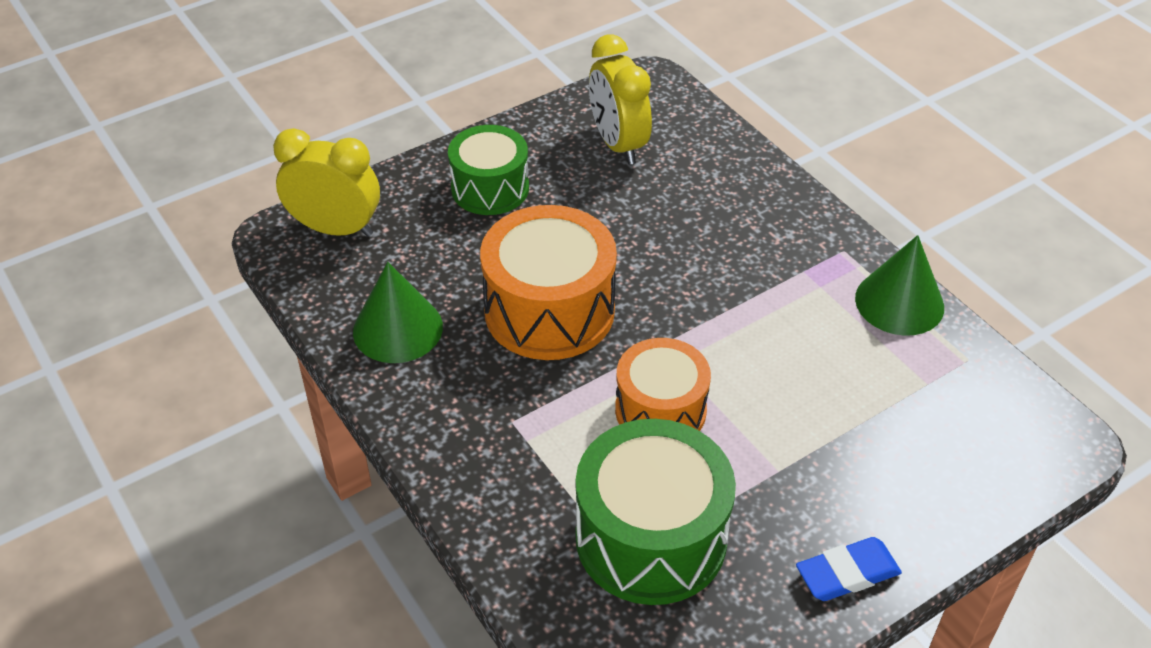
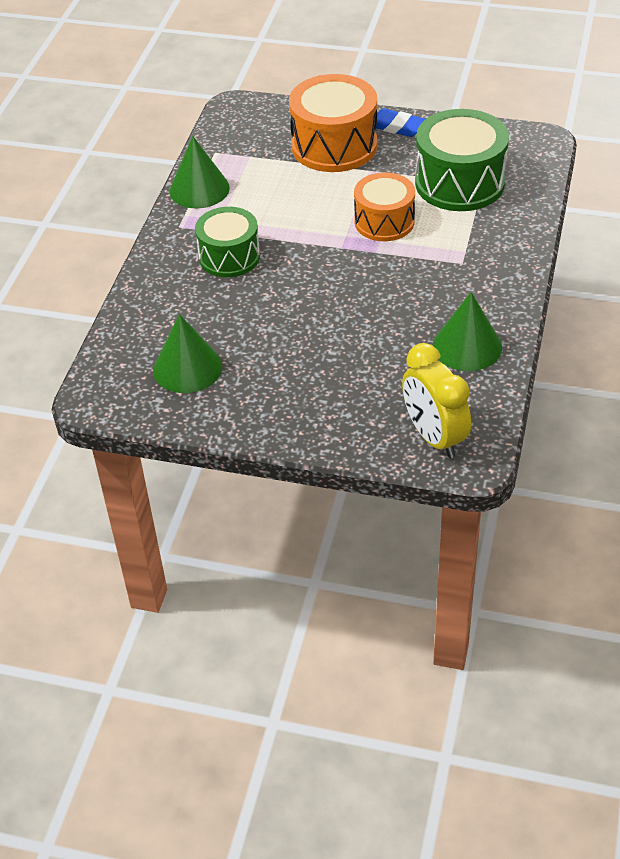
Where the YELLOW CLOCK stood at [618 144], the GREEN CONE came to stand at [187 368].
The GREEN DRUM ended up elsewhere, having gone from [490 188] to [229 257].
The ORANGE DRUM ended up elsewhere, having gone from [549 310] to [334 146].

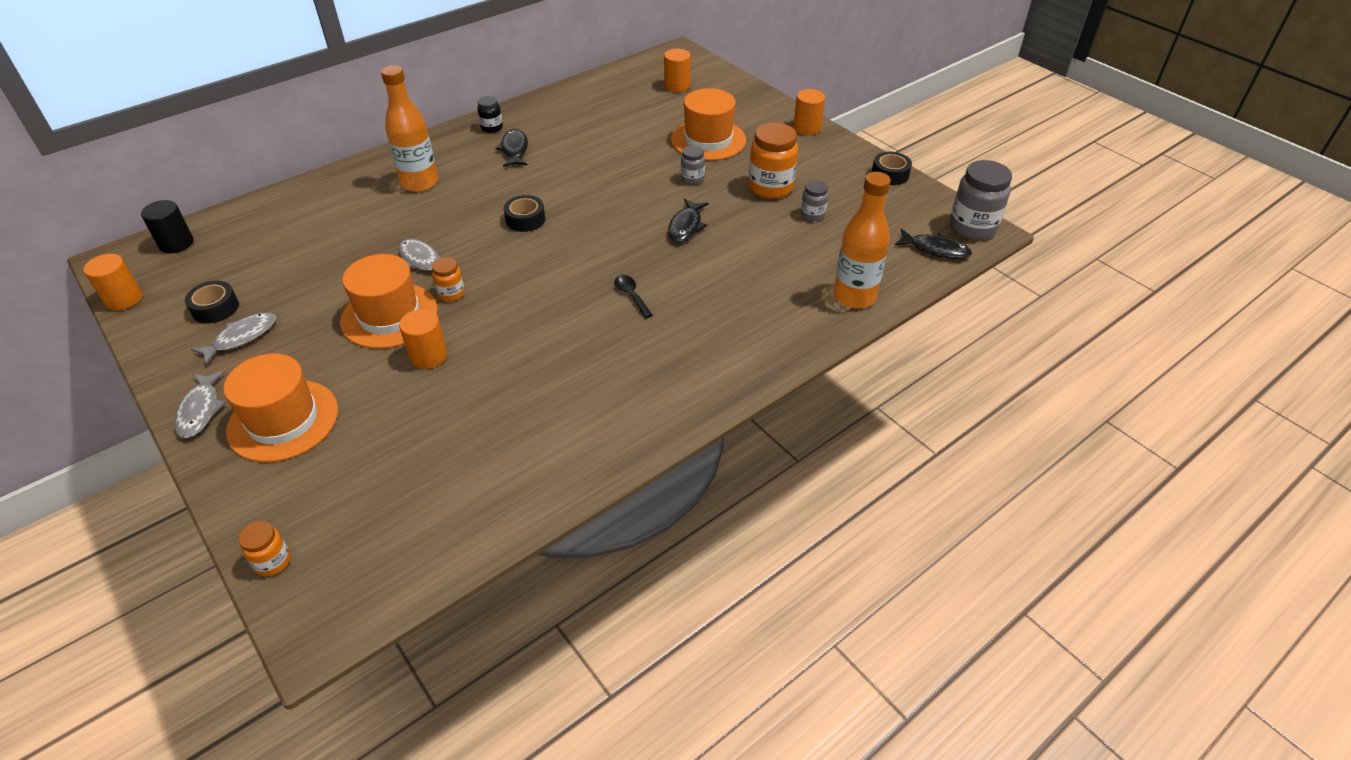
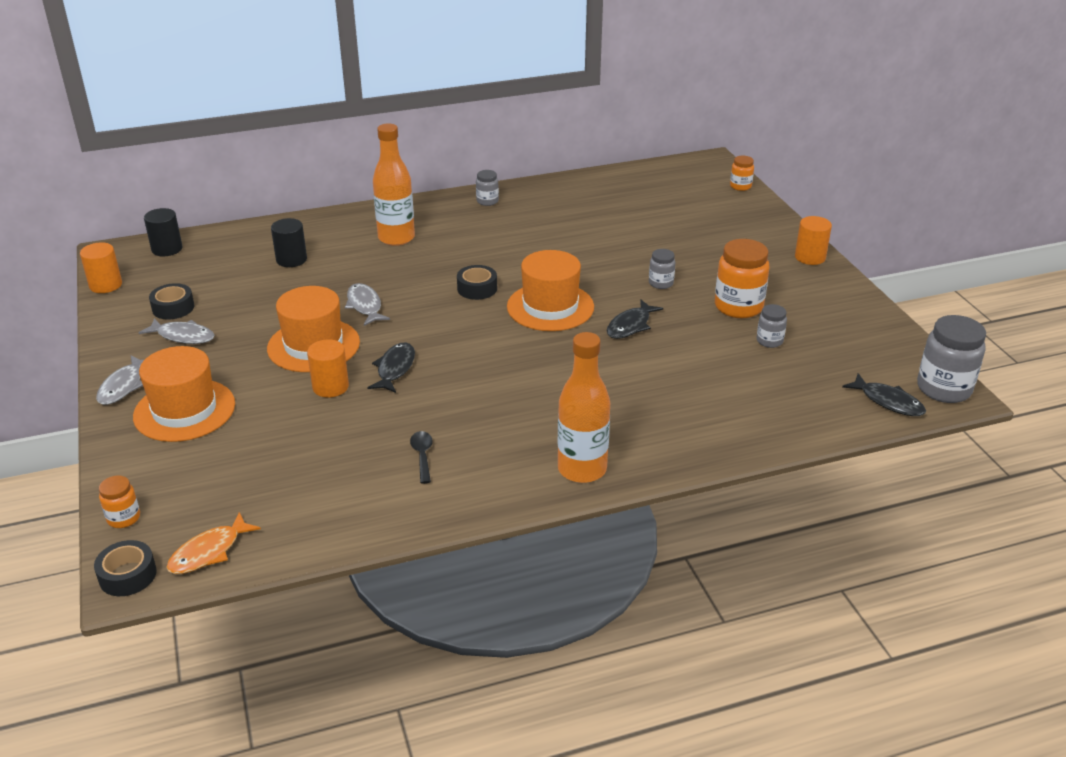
The BLACK TAPE ended up elsewhere, having gone from [890 174] to [128 575].
The GREY FISH at [241 337] ended up facing another way, 45 degrees clockwise from before.
The second view gained the ORANGE FISH at [209 552].
The second view gained the BLACK CYLINDER at [291 260].
The BLACK FISH ended up elsewhere, having gone from [514 150] to [395 369].
The BLACK SPOON ended up elsewhere, having gone from [631 295] to [422 456].
What was the BLACK JAR at [492 128] turned into the GREY JAR at [487 201].
The ORANGE HAT ended up elsewhere, having gone from [708 140] to [550 307].
The ORANGE BOTTLE ended up elsewhere, having gone from [854 296] to [582 469].
The ORANGE JAR ended up elsewhere, having gone from [451 293] to [740 186].
The second view lost the ORANGE CYLINDER at [677 86].

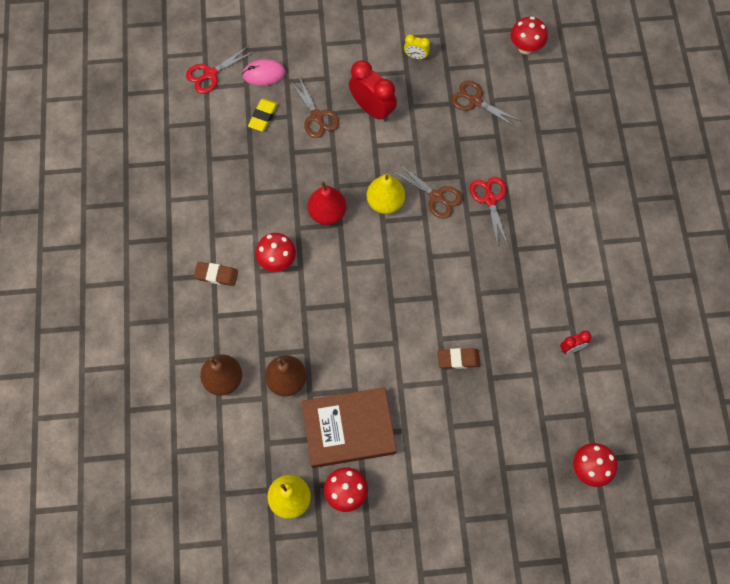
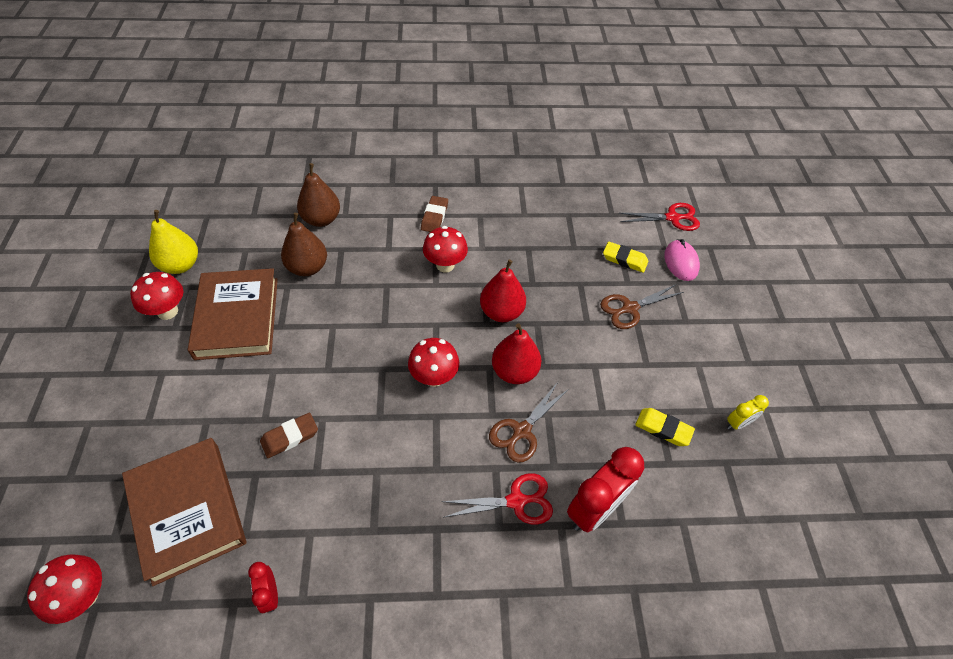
The second view gained the BROWN BOOK at [187 511].
The BROWN ERASER at [458 359] ended up facing another way, 60 degrees clockwise from before.
The RED MUSHROOM ended up elsewhere, having gone from [525 47] to [434 377].
What was the YELLOW PEAR at [385 202] turned into the RED PEAR at [514 371].
The RED CLOCK ended up elsewhere, having gone from [372 109] to [595 509].
The RED SCISSORS at [210 74] ended up facing another way, 120 degrees clockwise from before.
The second view gained the YELLOW ERASER at [663 429].
The YELLOW CLOCK at [416 56] ended up facing another way, 135 degrees counterclockwise from before.
The second view lost the BROWN SCISSORS at [475 101].

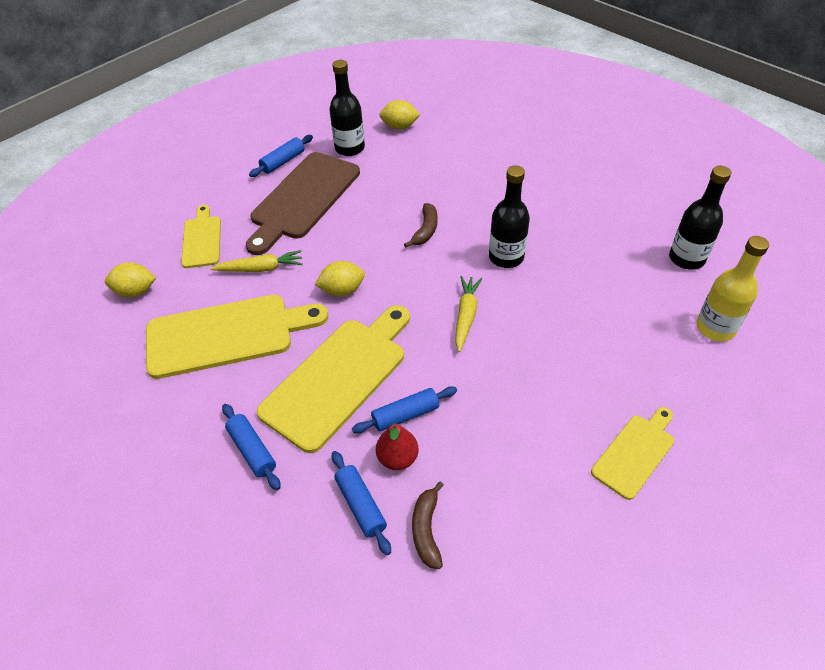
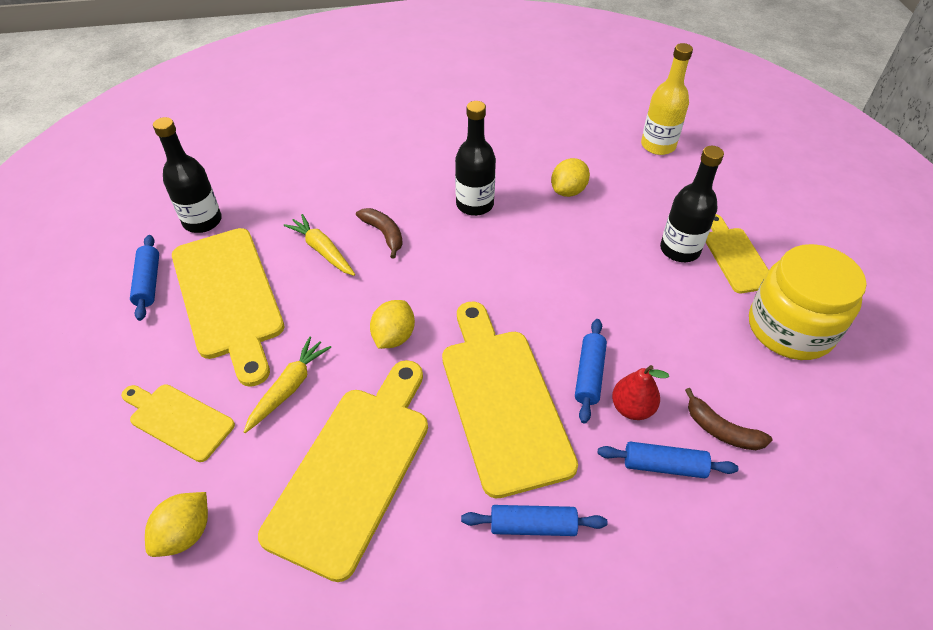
What was the BROWN CUTTING BOARD at [303 199] turned into the YELLOW CUTTING BOARD at [229 297].
The YELLOW CARROT ended up elsewhere, having gone from [466 316] to [322 250].
The YELLOW LEMON ended up elsewhere, having gone from [399 127] to [568 191].
The BLACK BOTTLE ended up elsewhere, having gone from [686 258] to [679 250].
The second view gained the YELLOW JAR at [790 328].

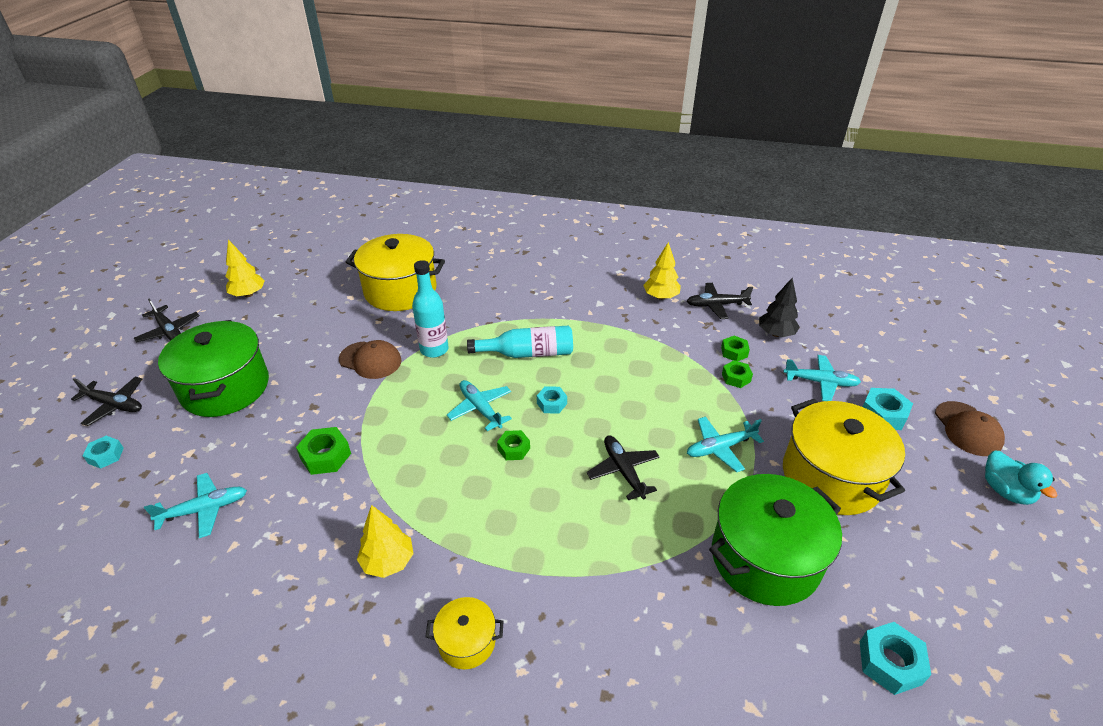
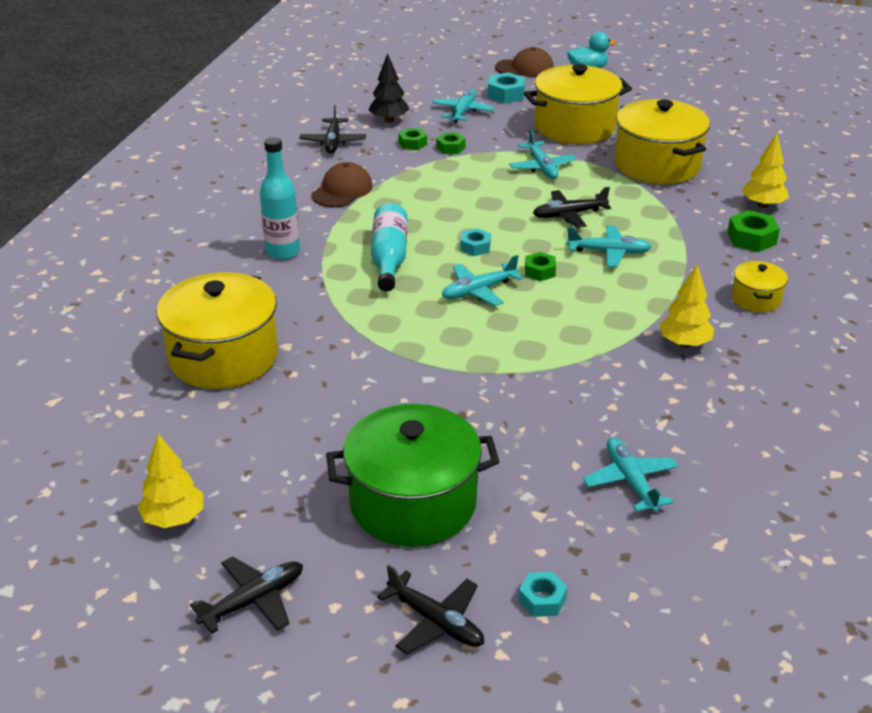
The TURQUOISE BOTTLE ended up elsewhere, having gone from [434 349] to [283 252].
The BROWN CAP ended up elsewhere, having gone from [370 360] to [342 190].
The BLACK PLANE at [114 405] ended up facing another way, 105 degrees clockwise from before.
The second view gained the TURQUOISE PLANE at [608 252].
What was the GREEN POT at [765 558] turned into the YELLOW POT at [657 165].
The GREEN NUT ended up elsewhere, having gone from [325 456] to [751 238].
The YELLOW TREE ended up elsewhere, having gone from [661 297] to [763 205].
The second view lost the TURQUOISE NUT at [890 662].

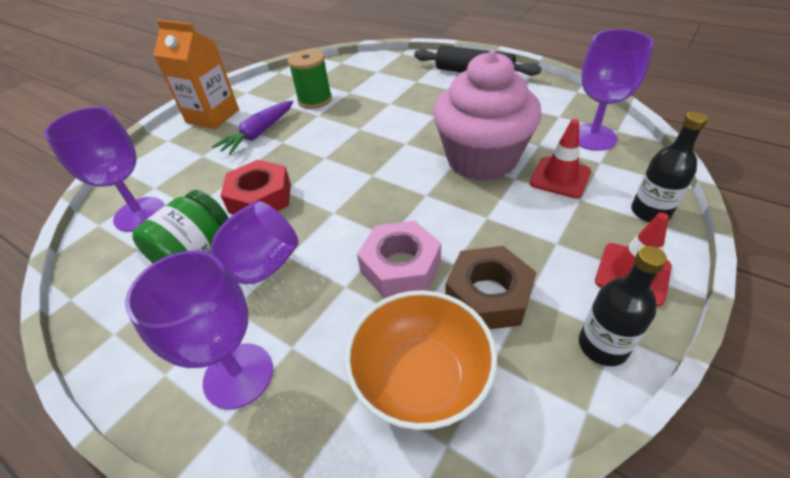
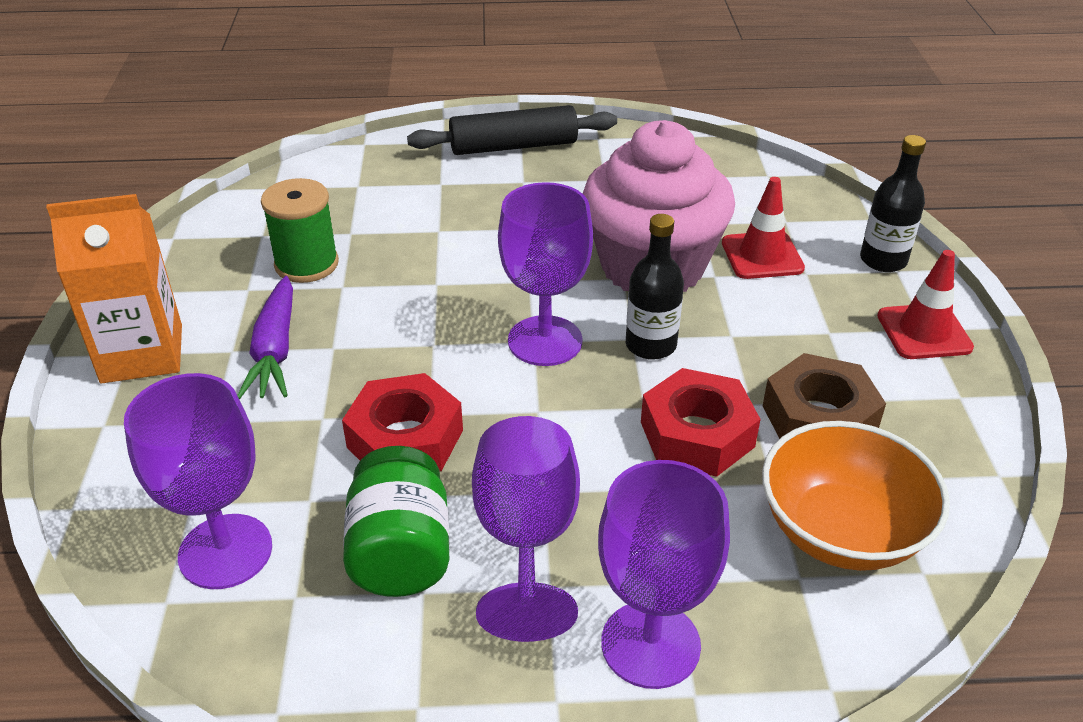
The PURPLE GOBLET ended up elsewhere, having gone from [592 137] to [545 341].
The BLACK BOTTLE ended up elsewhere, having gone from [602 346] to [651 345].
What was the PINK NUT at [400 266] turned into the RED NUT at [697 434].

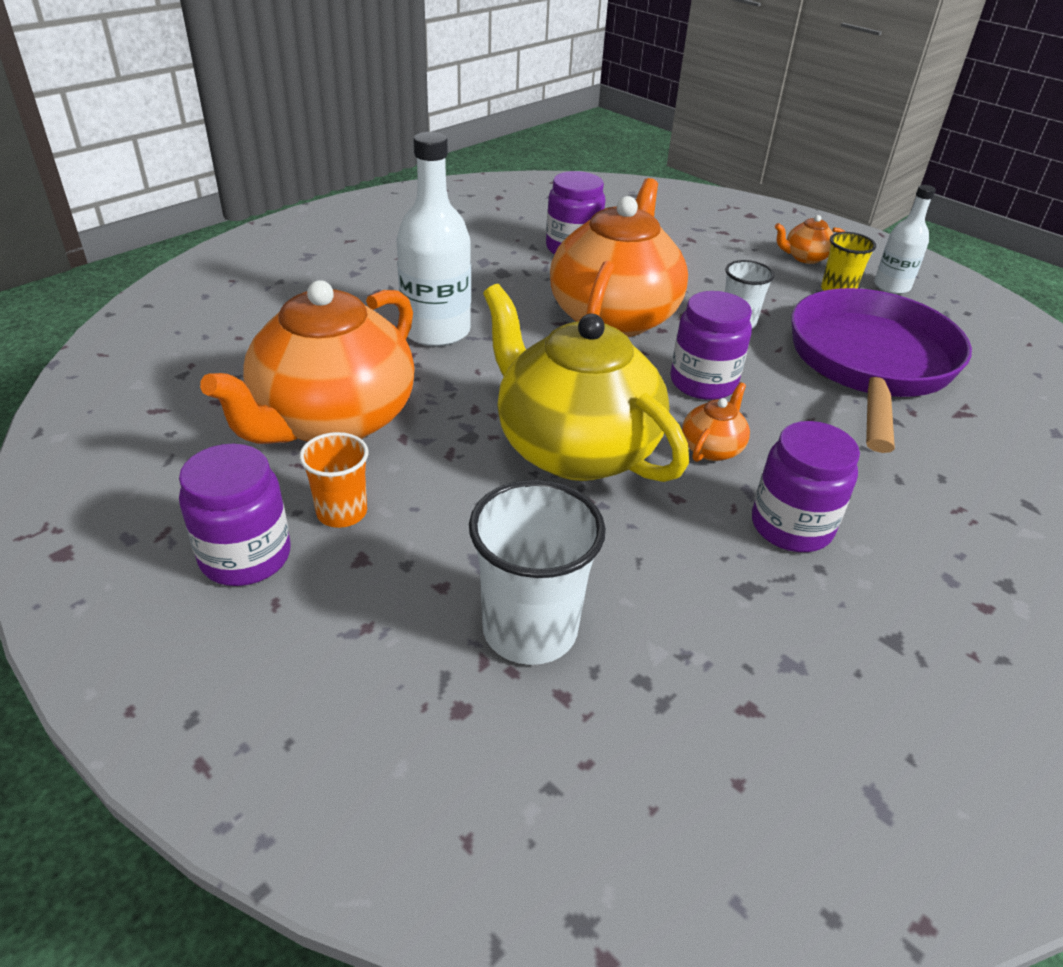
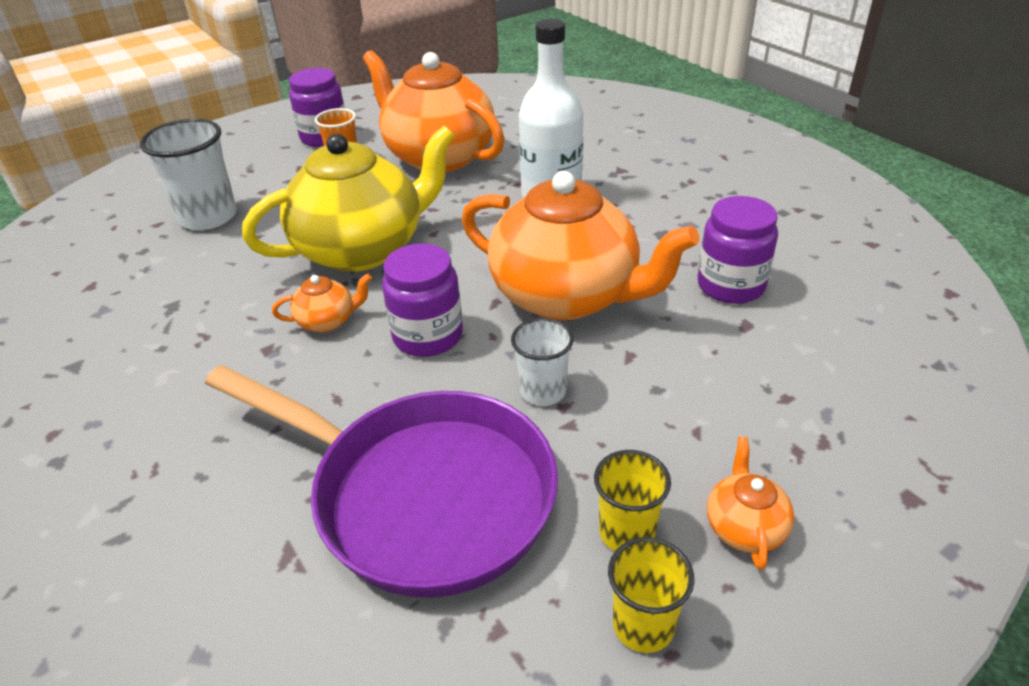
The ORANGE TEAPOT at [712 448] ended up facing another way, 60 degrees counterclockwise from before.
Where the WHITE BOTTLE stood at [891 286], the YELLOW CUP came to stand at [643 625].
The second view lost the PURPLE JAR at [791 526].

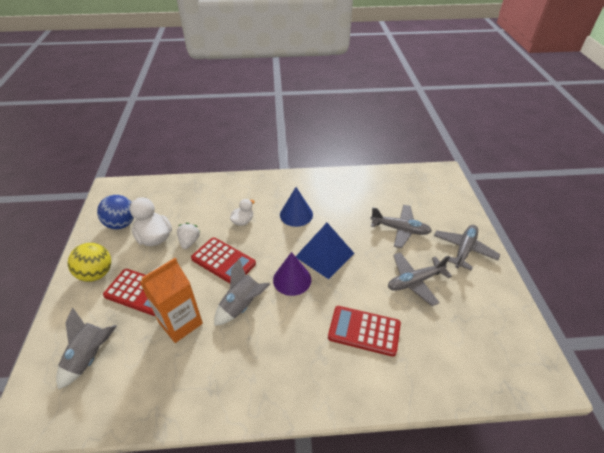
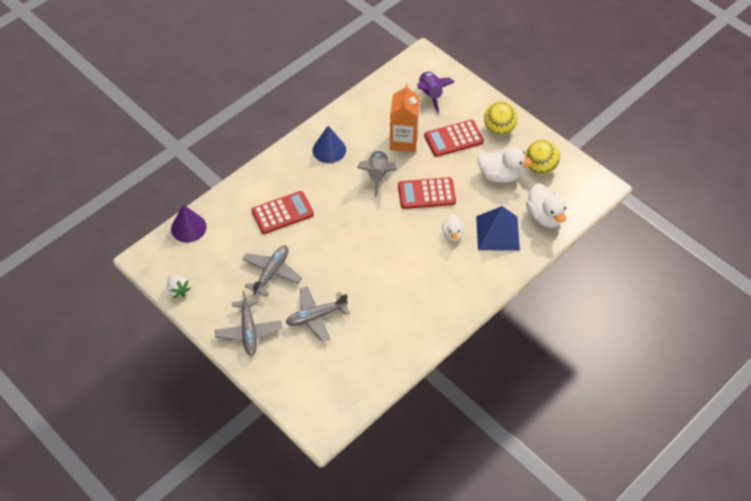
The WHITE STRAWBERRY ended up elsewhere, having gone from [189 242] to [178 290].
The PURPLE CONE ended up elsewhere, having gone from [292 279] to [188 227].
The BLUE CONE ended up elsewhere, having gone from [296 214] to [329 150].
What was the GREY ROCKET at [90 357] turned into the PURPLE ROCKET at [430 95].
The BLUE PYRAMID ended up elsewhere, having gone from [324 255] to [497 233].
What was the BLUE BALL at [121 224] turned into the YELLOW BALL at [540 167].
The second view gained the WHITE DUCK at [544 216].

